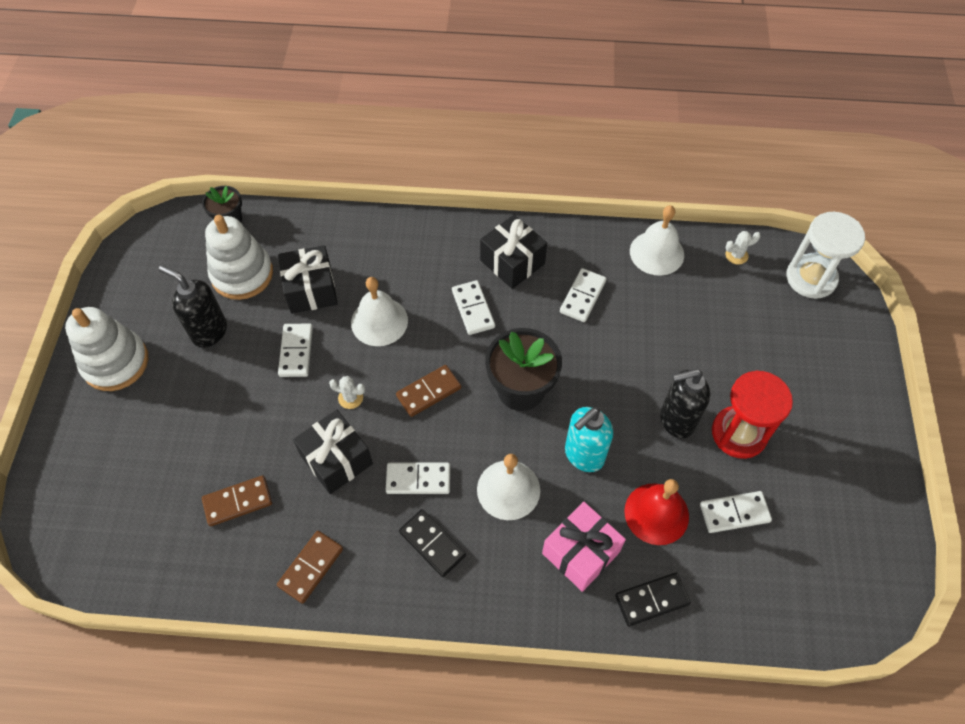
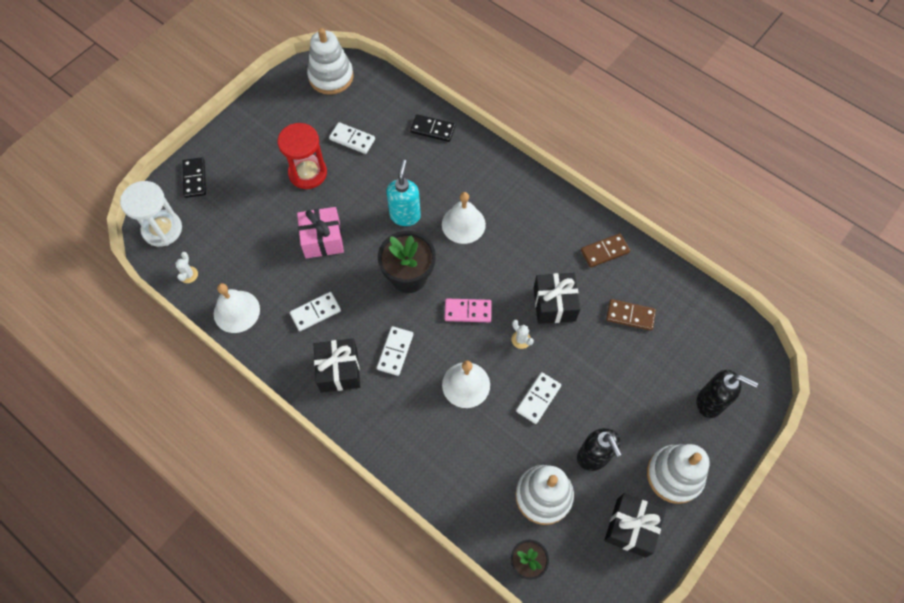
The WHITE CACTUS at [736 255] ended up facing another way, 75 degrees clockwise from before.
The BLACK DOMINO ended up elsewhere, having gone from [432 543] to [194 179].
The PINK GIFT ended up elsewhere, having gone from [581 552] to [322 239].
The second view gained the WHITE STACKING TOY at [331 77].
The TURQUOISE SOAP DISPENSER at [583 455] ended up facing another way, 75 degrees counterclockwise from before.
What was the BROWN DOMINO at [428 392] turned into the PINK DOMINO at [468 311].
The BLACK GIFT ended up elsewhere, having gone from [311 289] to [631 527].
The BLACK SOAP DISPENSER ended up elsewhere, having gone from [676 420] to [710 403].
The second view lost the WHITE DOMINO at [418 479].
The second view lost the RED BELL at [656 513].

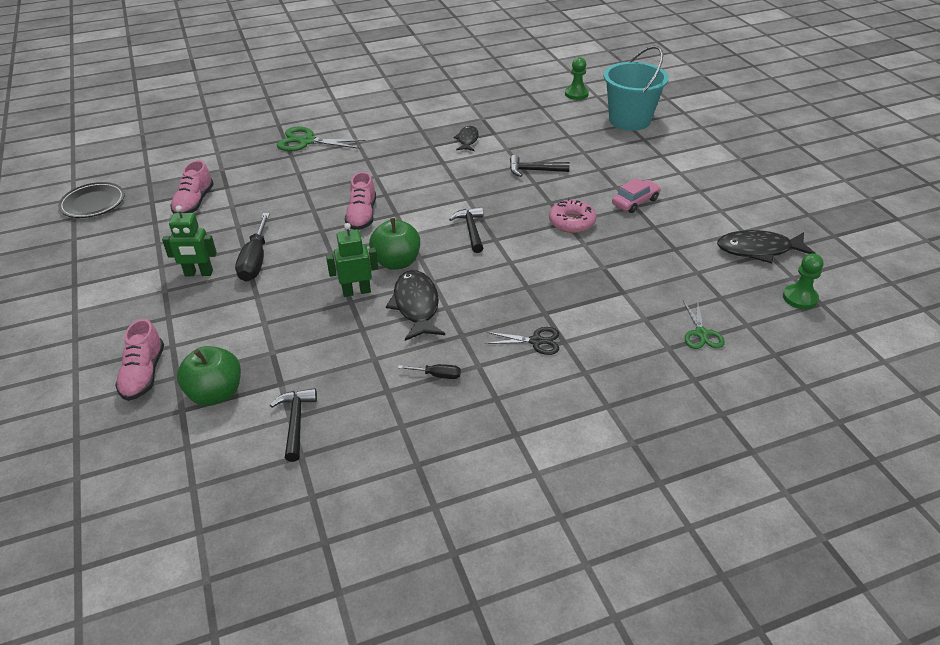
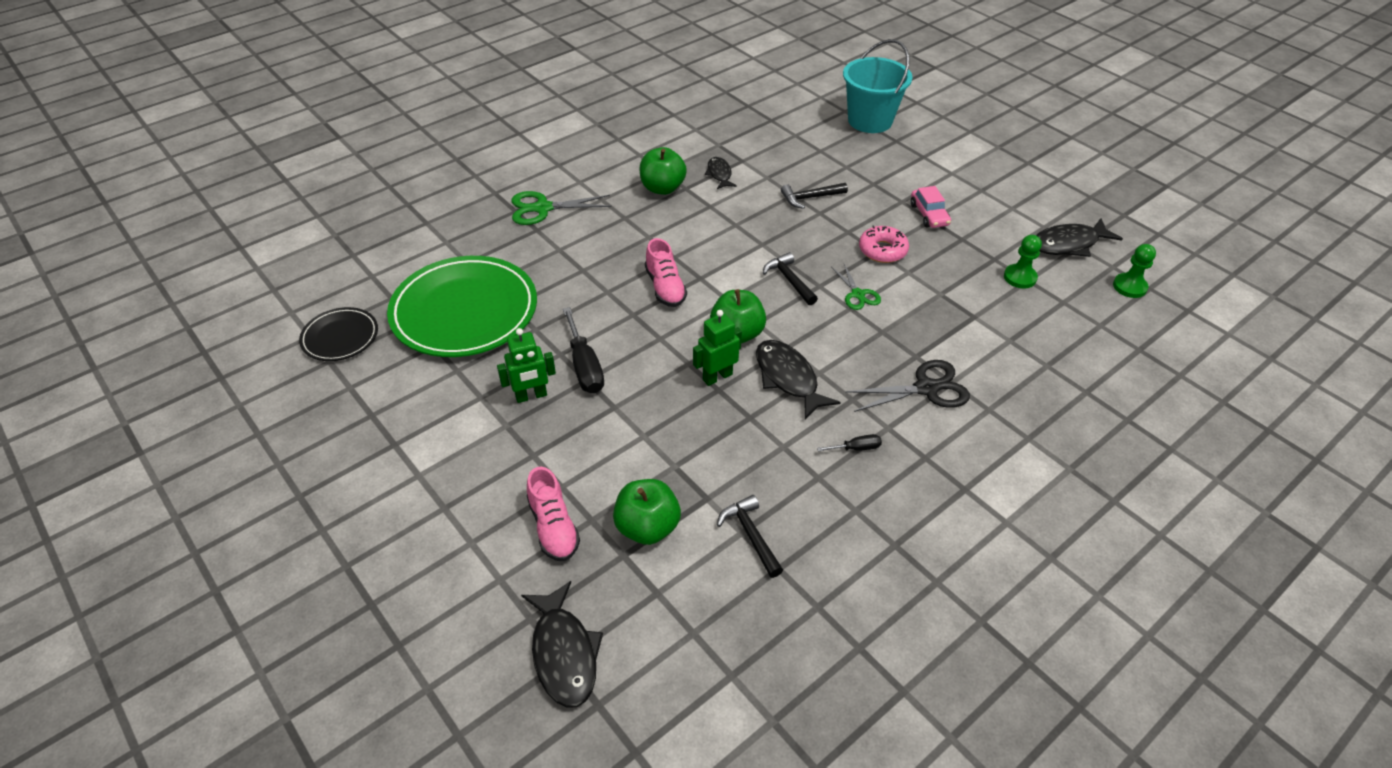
Where the PINK SHOE stood at [194 203], the GREEN PLATE came to stand at [464 311].
The second view gained the BLACK FISH at [564 653].
The second view gained the GREEN APPLE at [662 188].
The GREEN SCISSORS ended up elsewhere, having gone from [701 333] to [858 294].
The size of the BLACK SCISSORS at [536 341] changed by a factor of 1.59.
The PINK CAR at [635 202] ended up facing another way, 135 degrees clockwise from before.
The GREEN PAWN ended up elsewhere, having gone from [576 94] to [1020 277].

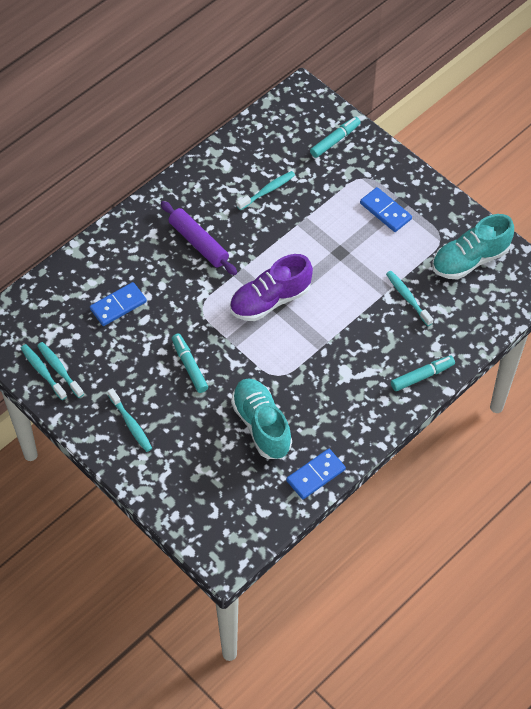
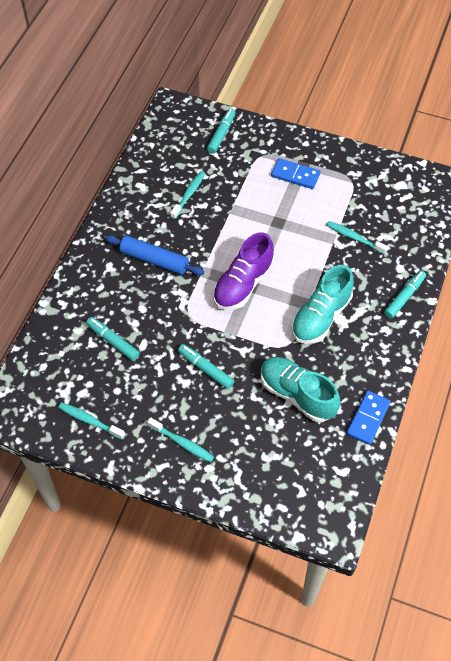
Where the BLUE DOMINO stood at [118 305], the TURQUOISE MARKER came to stand at [113 341].
What was the PURPLE ROLLING PIN at [198 243] turned into the BLUE ROLLING PIN at [154 260].
The TURQUOISE SHOE ended up elsewhere, having gone from [470 259] to [321 316].
The second view lost the TURQUOISE TOOTHBRUSH at [42 371].

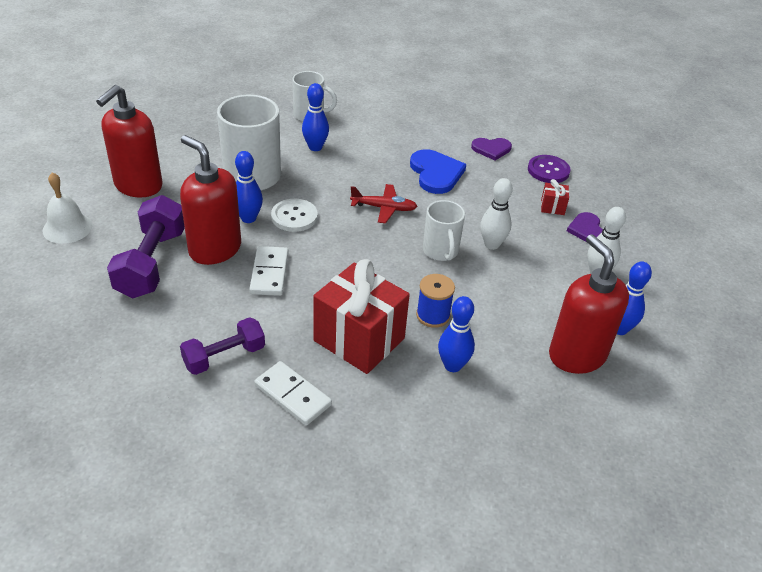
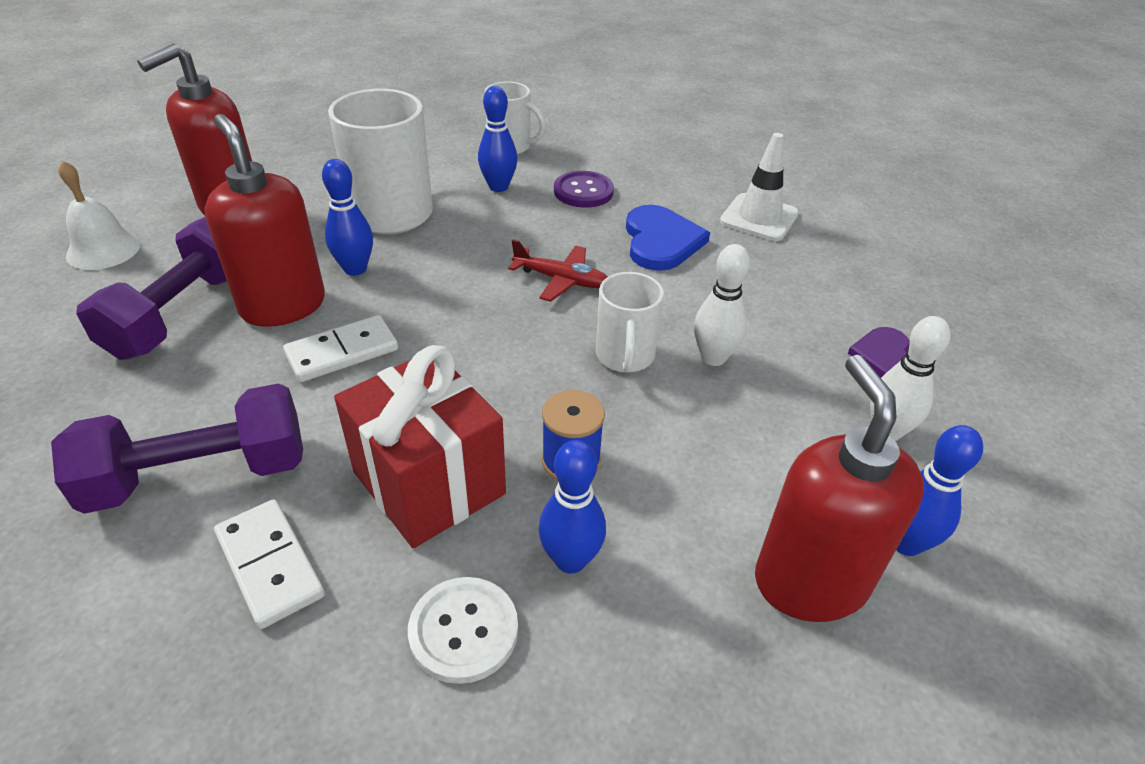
The size of the PURPLE DUMBBELL at [224 357] changed by a factor of 1.56.
The WHITE DOMINO at [269 273] ended up facing another way, 45 degrees clockwise from before.
The WHITE BUTTON ended up elsewhere, having gone from [294 216] to [463 631].
The PURPLE BUTTON ended up elsewhere, having gone from [548 170] to [583 191].
Where the PURPLE HEART stood at [491 149], the WHITE TRAFFIC CONE came to stand at [759 218].
The second view lost the RED GIFT at [552 207].

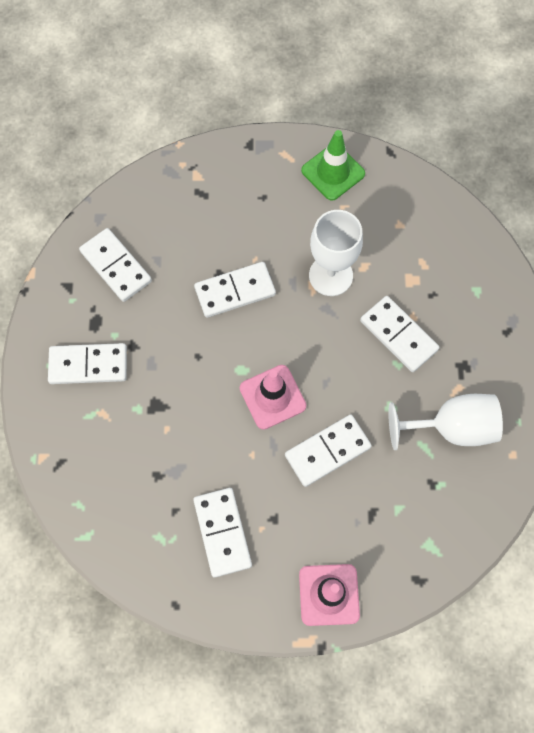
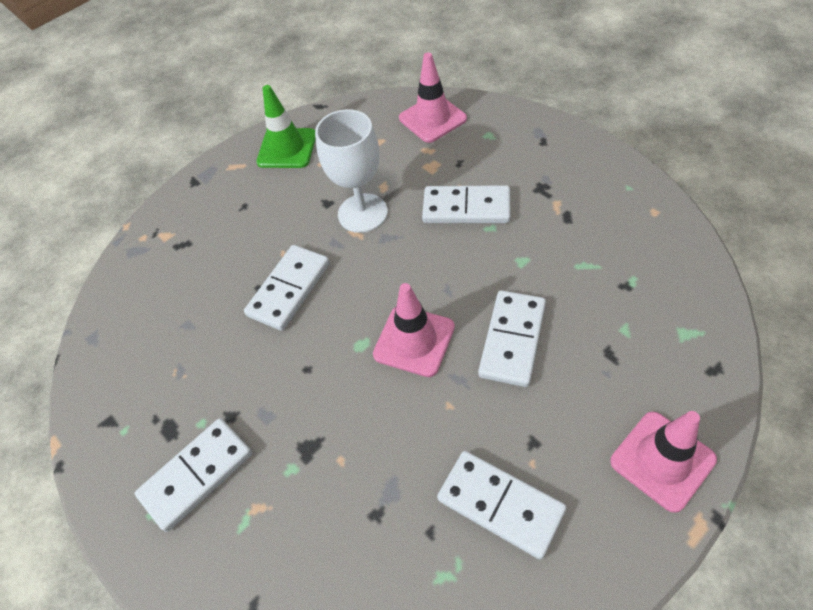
The second view gained the PINK TRAFFIC CONE at [432 119].
The second view lost the WHITE DOMINO at [116 266].
The second view lost the WHITE GOBLET at [451 427].

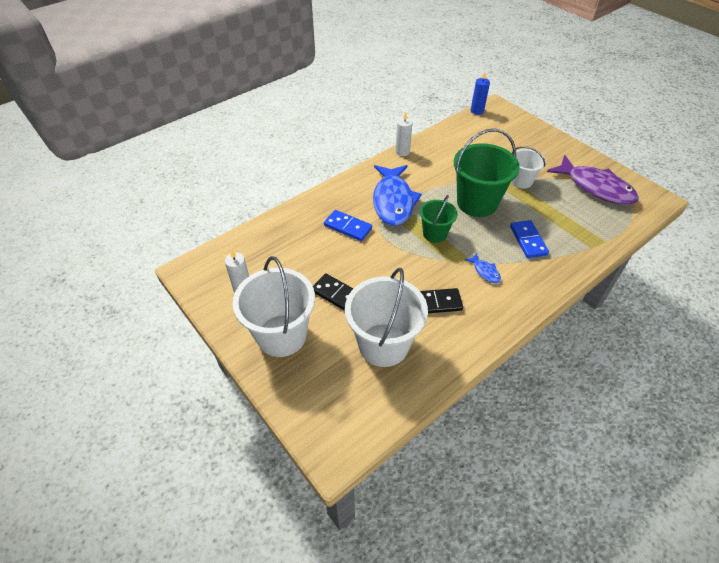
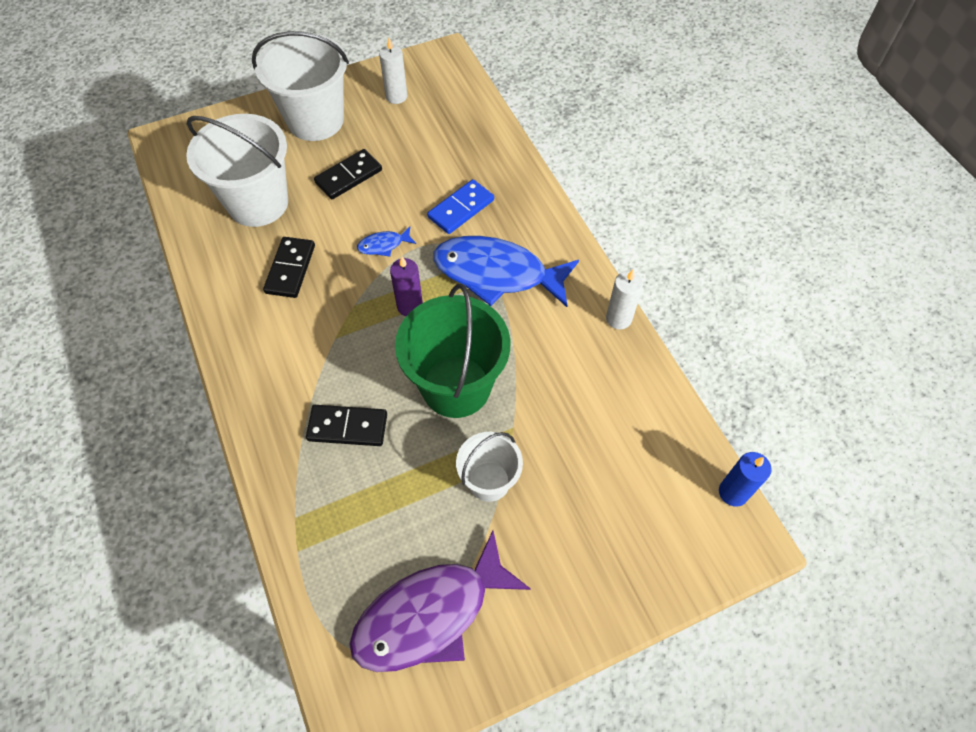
What was the BLUE DOMINO at [528 240] turned into the BLACK DOMINO at [347 427].
The BLUE FISH ended up elsewhere, having gone from [485 271] to [384 245].
Where the GREEN BUCKET stood at [435 234], the PURPLE CANDLE came to stand at [410 306].

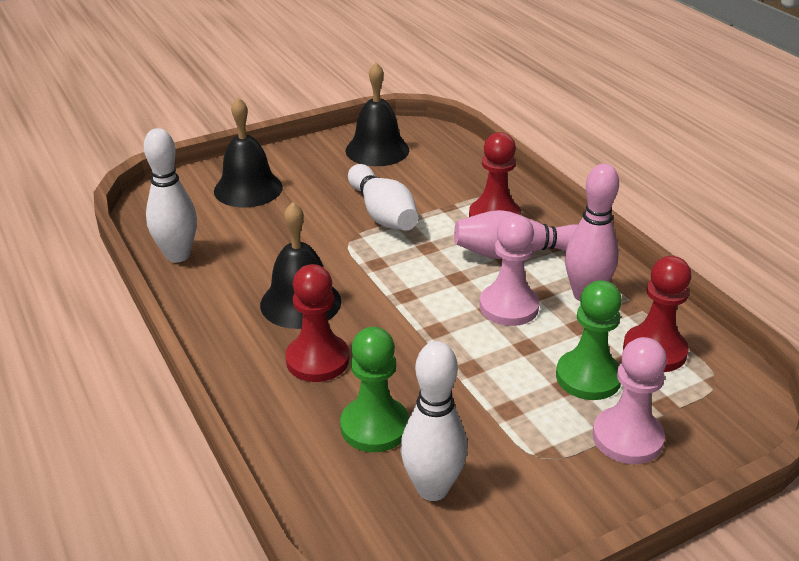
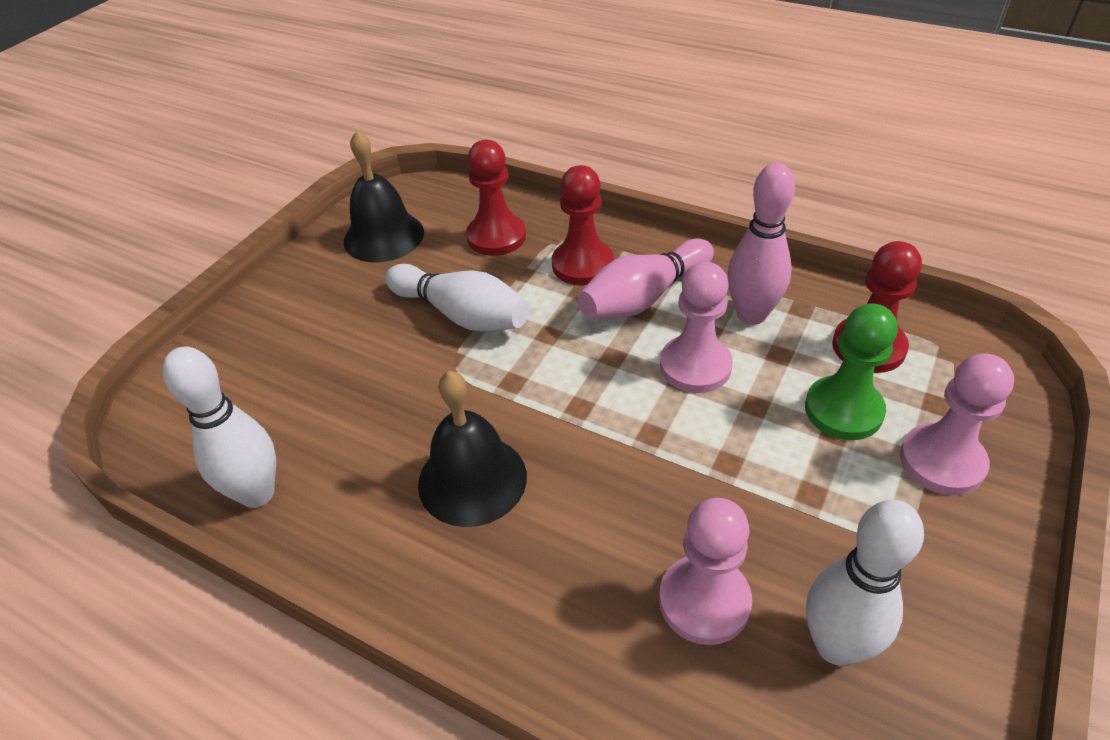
The RED PAWN ended up elsewhere, having gone from [317 360] to [496 237].
What was the GREEN PAWN at [374 426] turned into the PINK PAWN at [704 601].
The second view lost the BLACK BELL at [248 189].

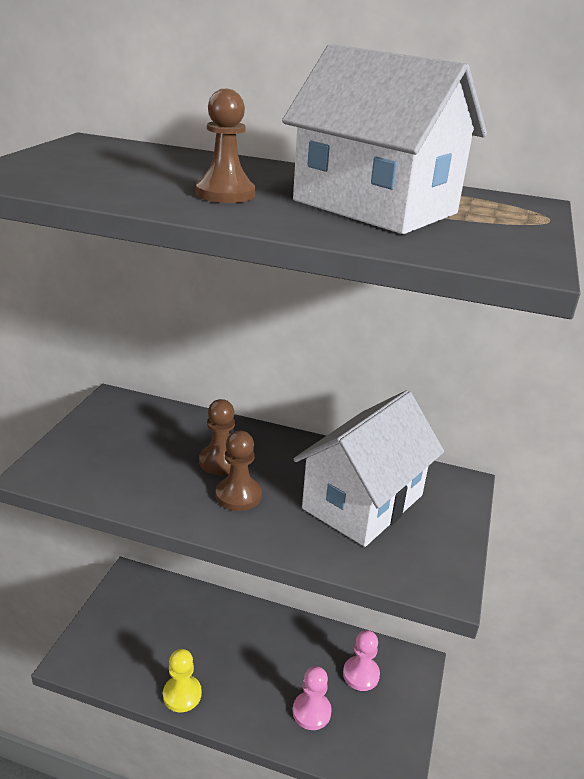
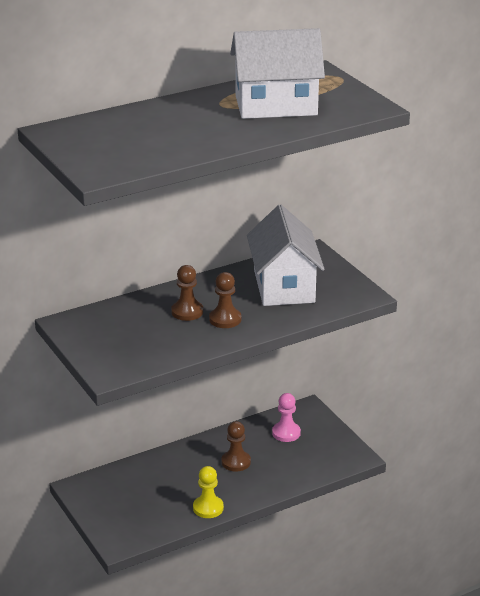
The BROWN PAWN ended up elsewhere, having gone from [225 194] to [236 462].
The second view lost the PINK PAWN at [311 712].

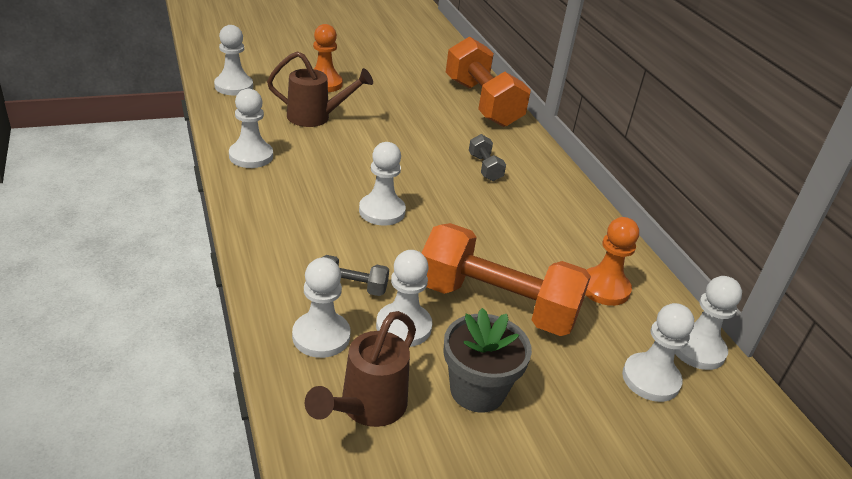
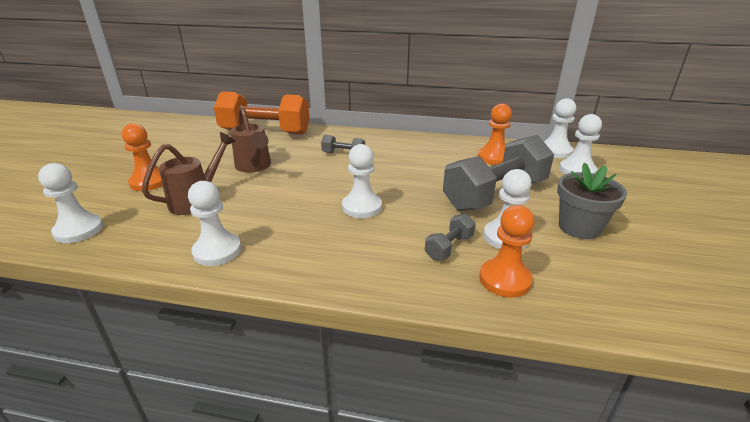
The BROWN WATERING CAN ended up elsewhere, having gone from [366 408] to [254 167].
What was the ORANGE DUMBBELL at [497 304] turned into the GREY DUMBBELL at [495 195].
What was the WHITE PAWN at [321 336] turned into the ORANGE PAWN at [504 279].

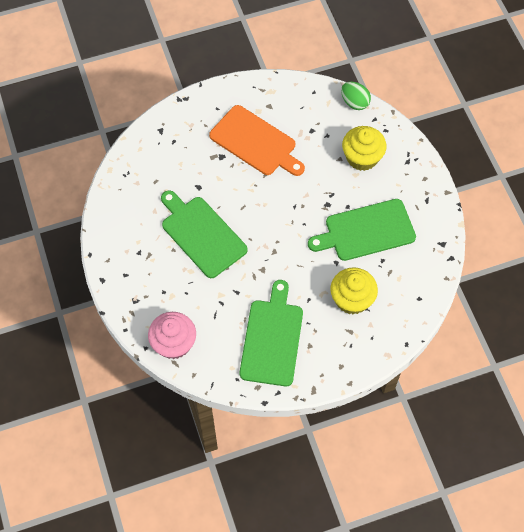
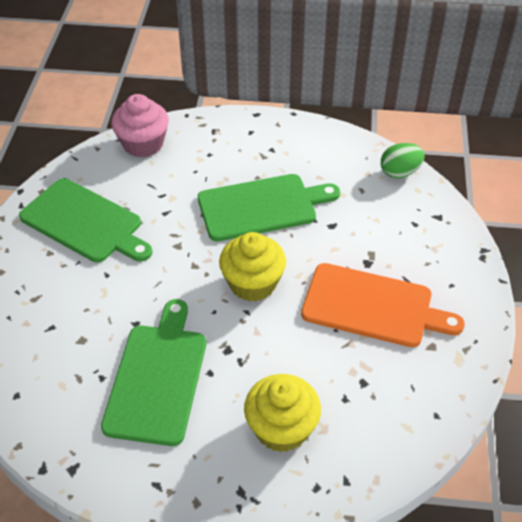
The YELLOW CUPCAKE ended up elsewhere, having gone from [352 299] to [252 283].
The ORANGE CUTTING BOARD at [255 142] ended up facing another way, 135 degrees counterclockwise from before.
The GREEN EGG ended up elsewhere, having gone from [354 102] to [400 172].

